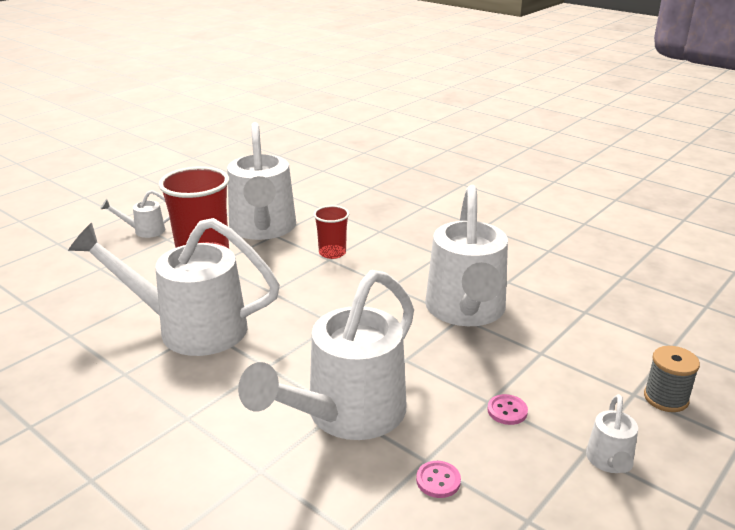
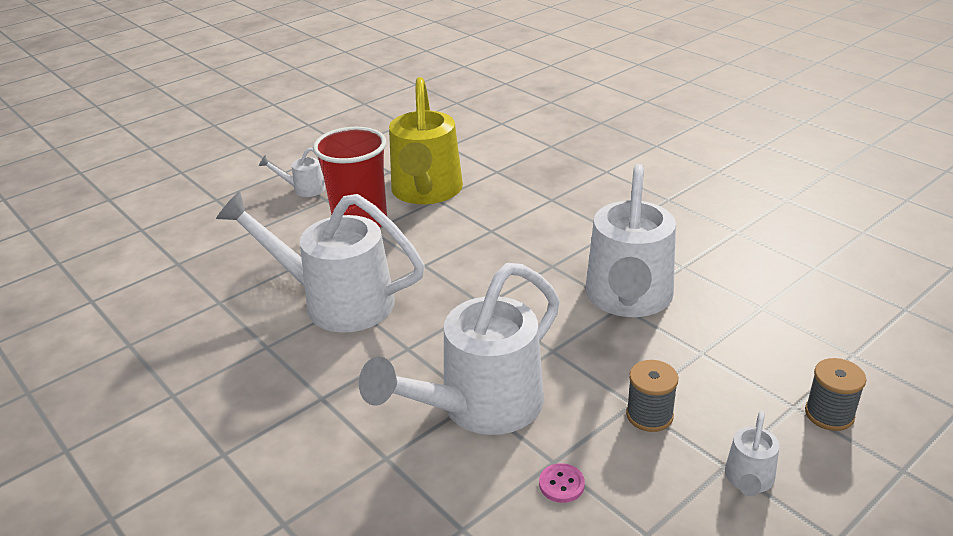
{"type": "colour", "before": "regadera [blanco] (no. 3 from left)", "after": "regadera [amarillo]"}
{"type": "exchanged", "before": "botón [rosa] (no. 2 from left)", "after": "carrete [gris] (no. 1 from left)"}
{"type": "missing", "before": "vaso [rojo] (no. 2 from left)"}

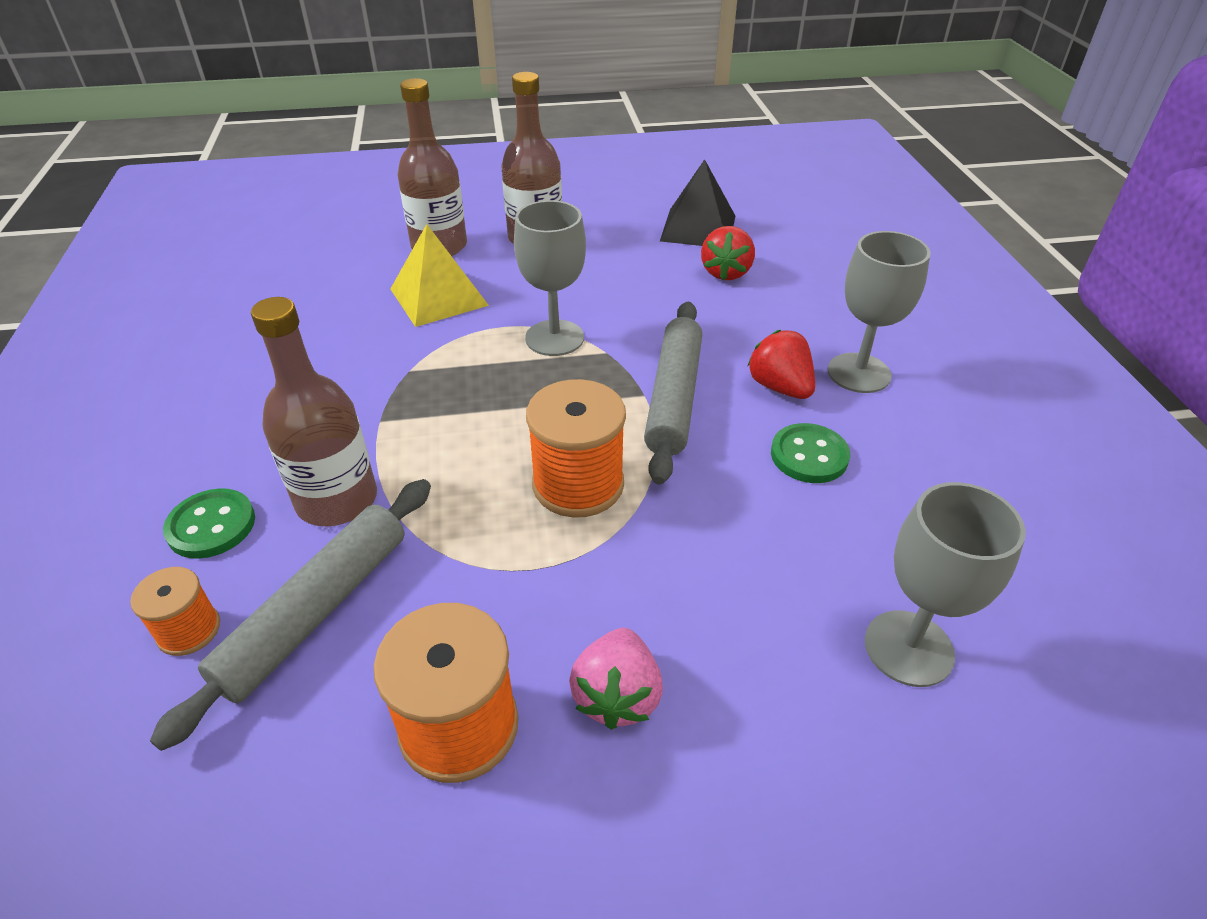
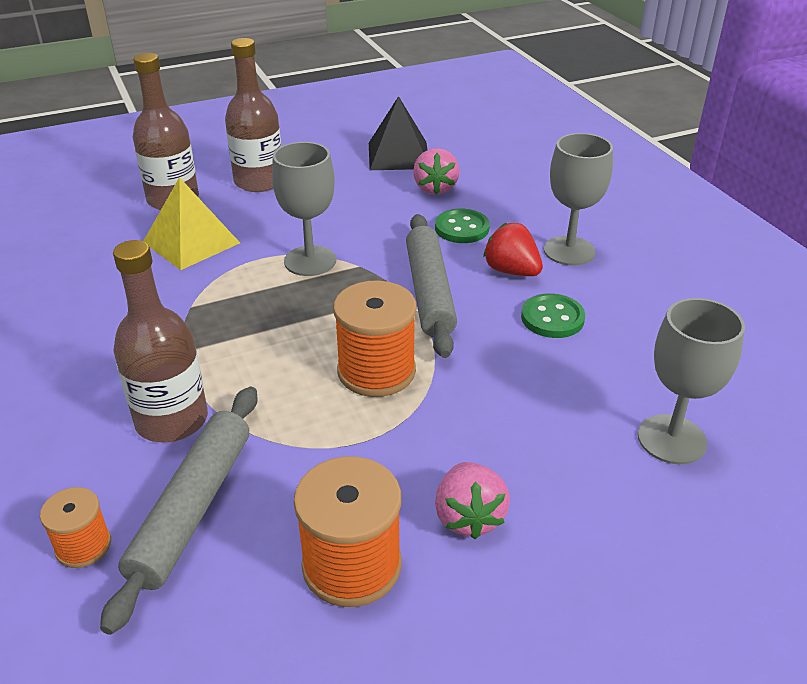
{"type": "colour", "before": "fresa [rojo] (no. 1 from left)", "after": "fresa [rosa] (no. 1 from left)"}
{"type": "relocated", "before": "botón [verde] (no. 1 from left)"}

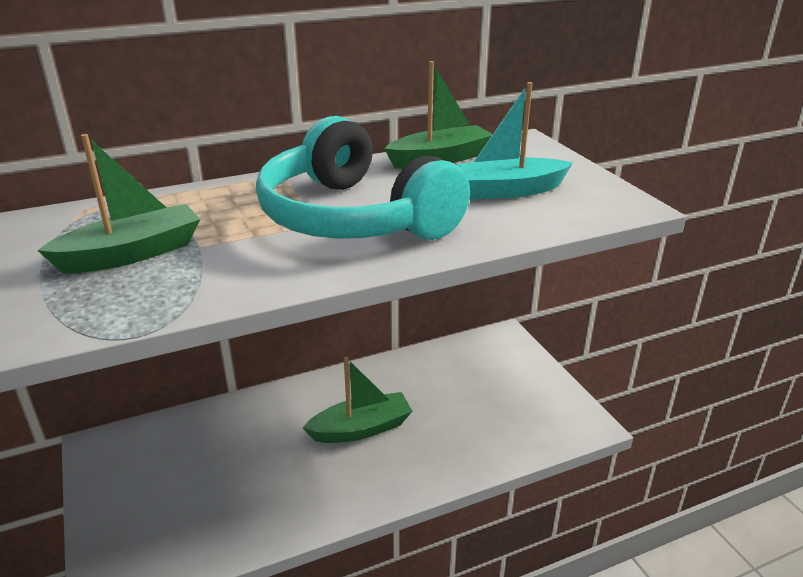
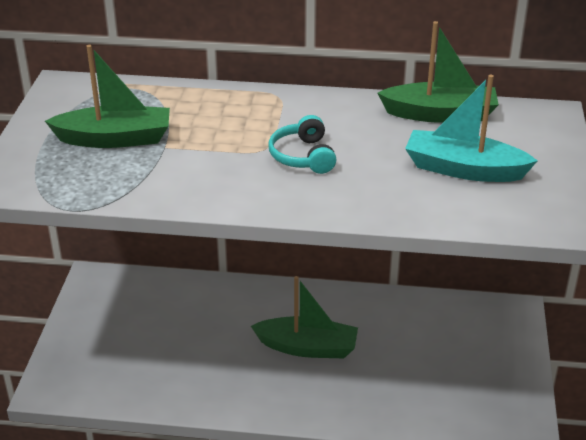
{"type": "size", "before": "auriculares [turquesa]", "scale": 0.4}

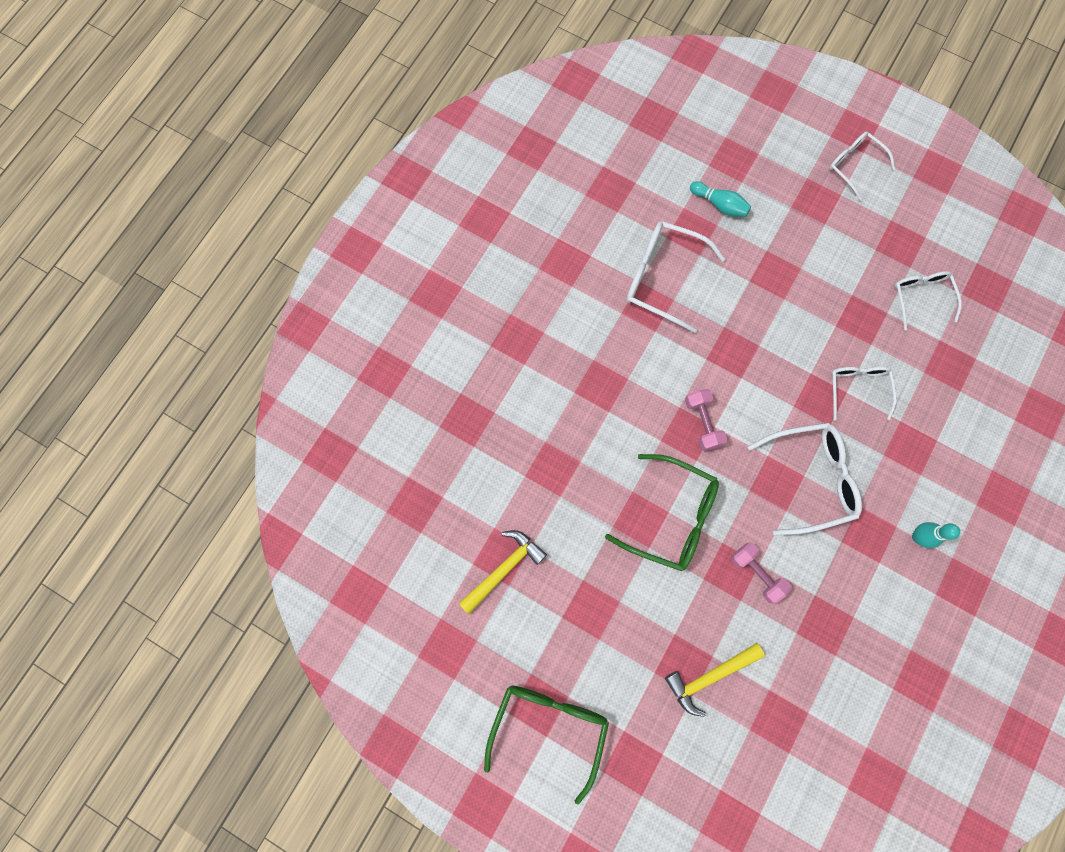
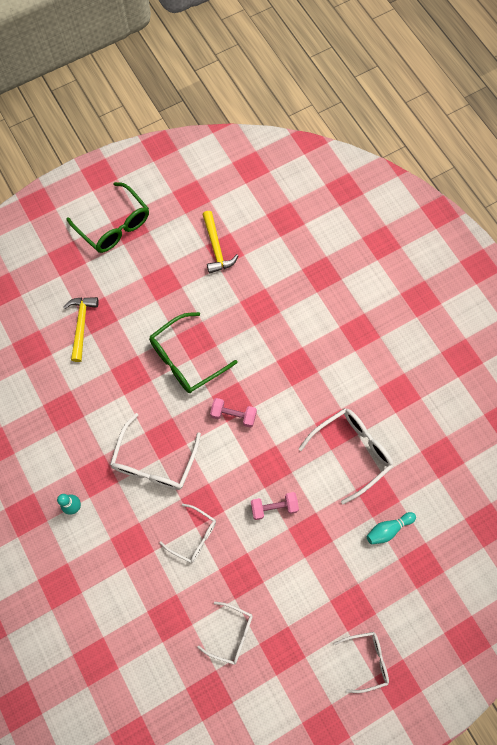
{"type": "relocated", "before": "mancuerna [rosa] (no. 2 from left)"}

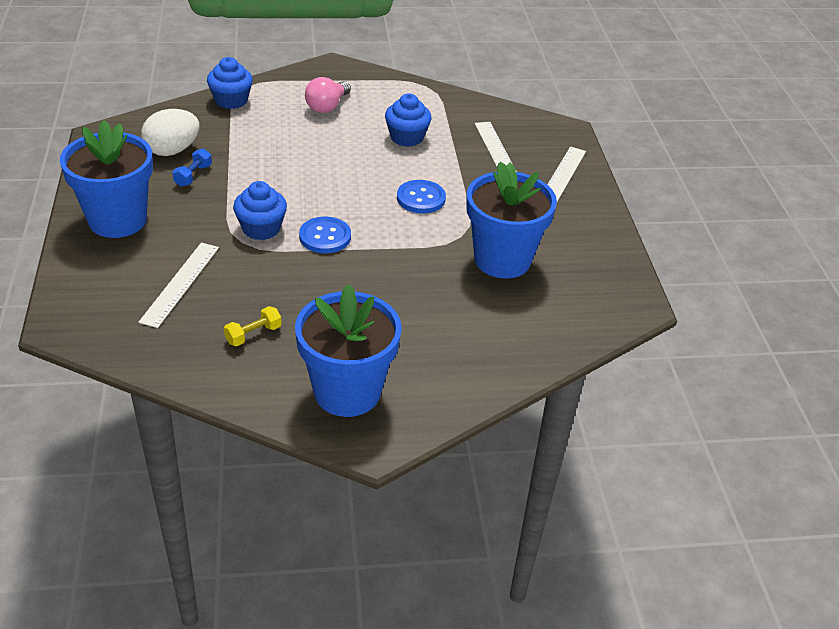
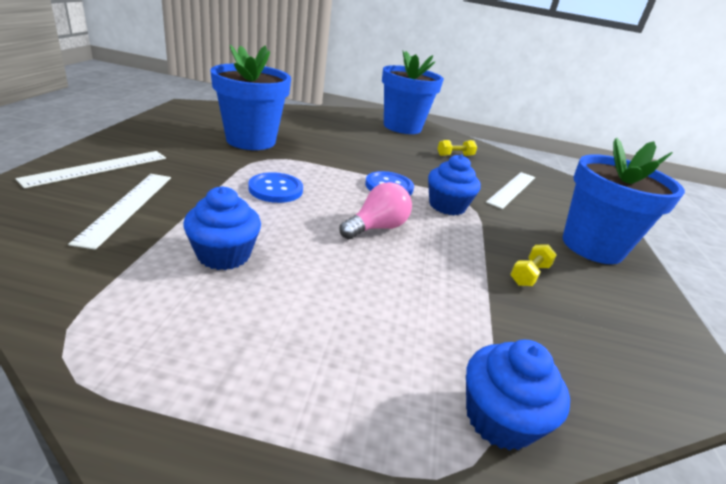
{"type": "relocated", "before": "bombilla [rosa]"}
{"type": "colour", "before": "mancuerna [azul]", "after": "mancuerna [amarillo] (no. 2 from left)"}
{"type": "missing", "before": "huevo [blanco]"}

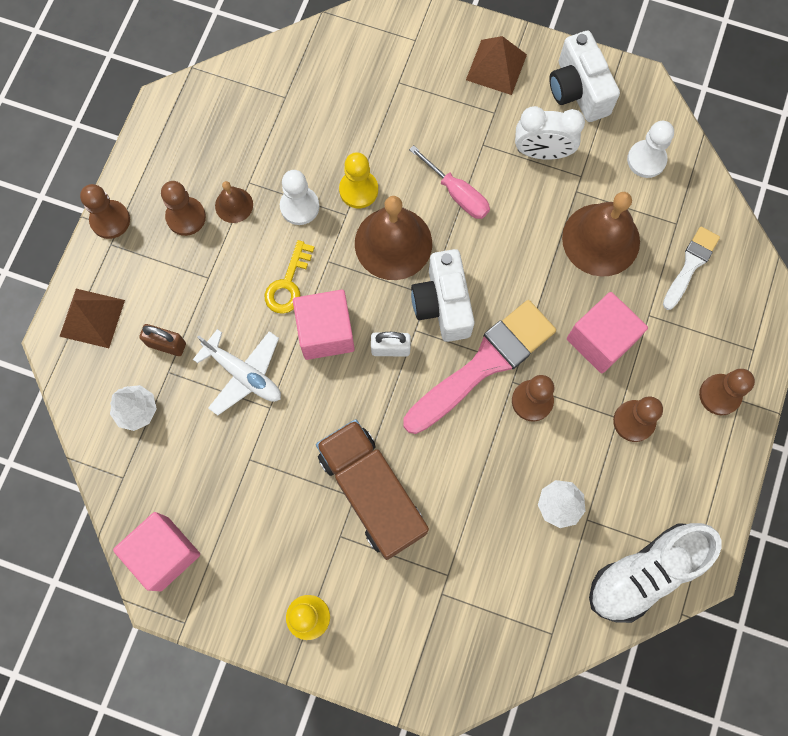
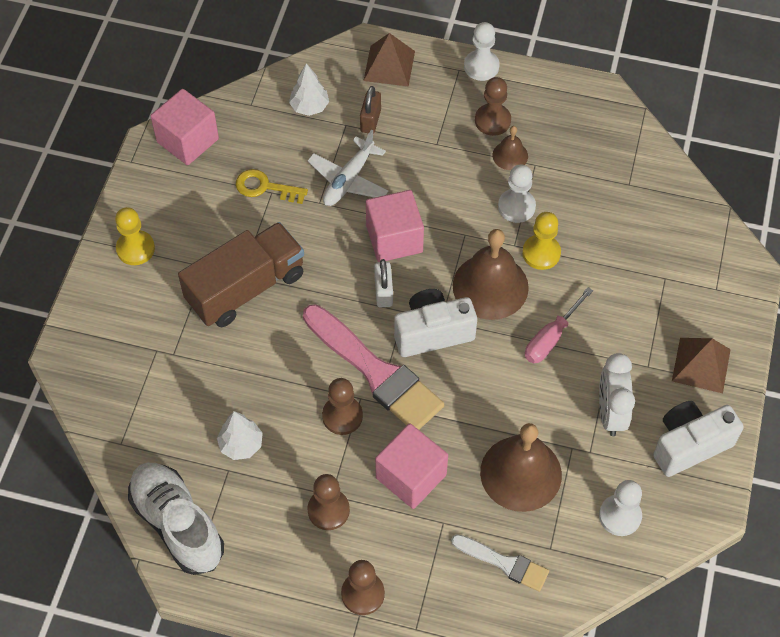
{"type": "relocated", "before": "llave [amarillo]"}
{"type": "colour", "before": "peón [marrón] (no. 1 from left)", "after": "peón [blanco] (no. 1 from left)"}

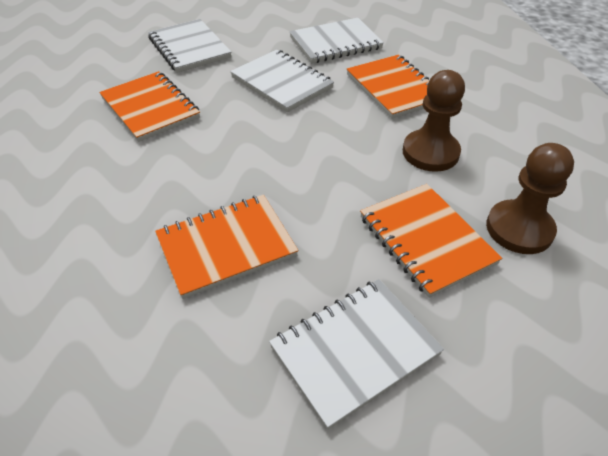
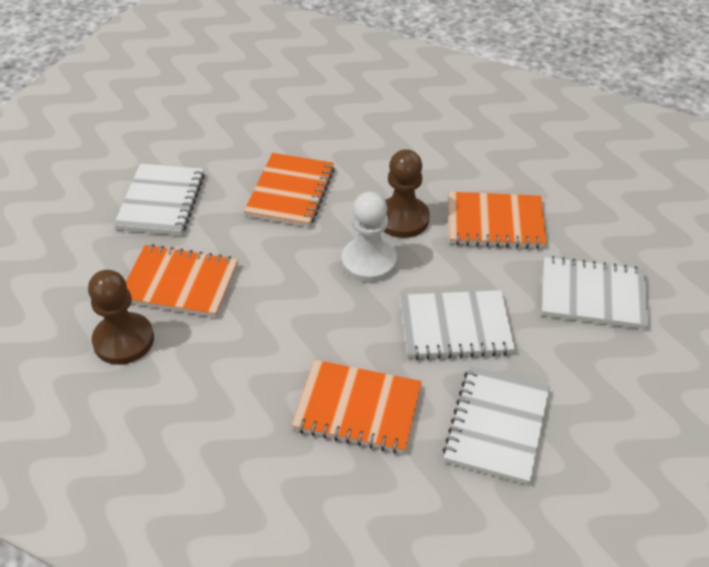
{"type": "appeared", "after": "peón [blanco]"}
{"type": "relocated", "before": "peón [marrón] (no. 1 from left in the first image)", "after": "peón [marrón] (no. 2 from left)"}

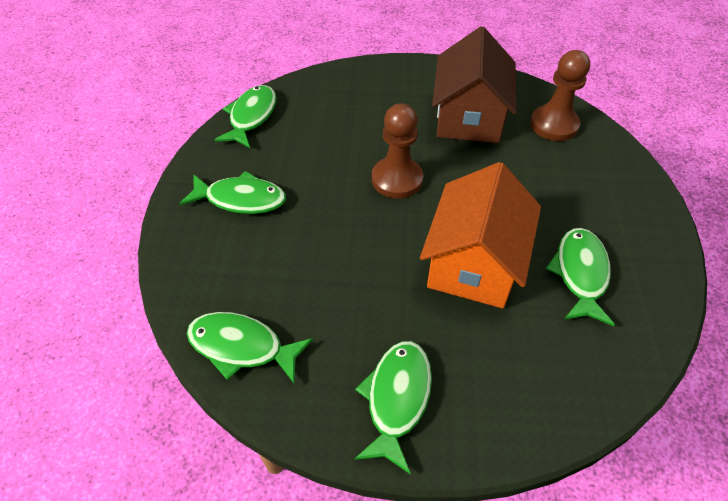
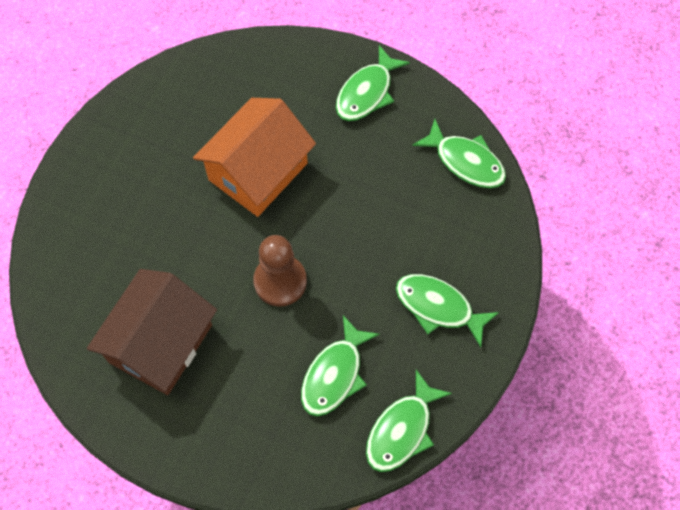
{"type": "relocated", "before": "pez [verde] (no. 5 from left in the first image)", "after": "pez [verde] (no. 1 from left)"}
{"type": "missing", "before": "peón [marrón] (no. 2 from left)"}

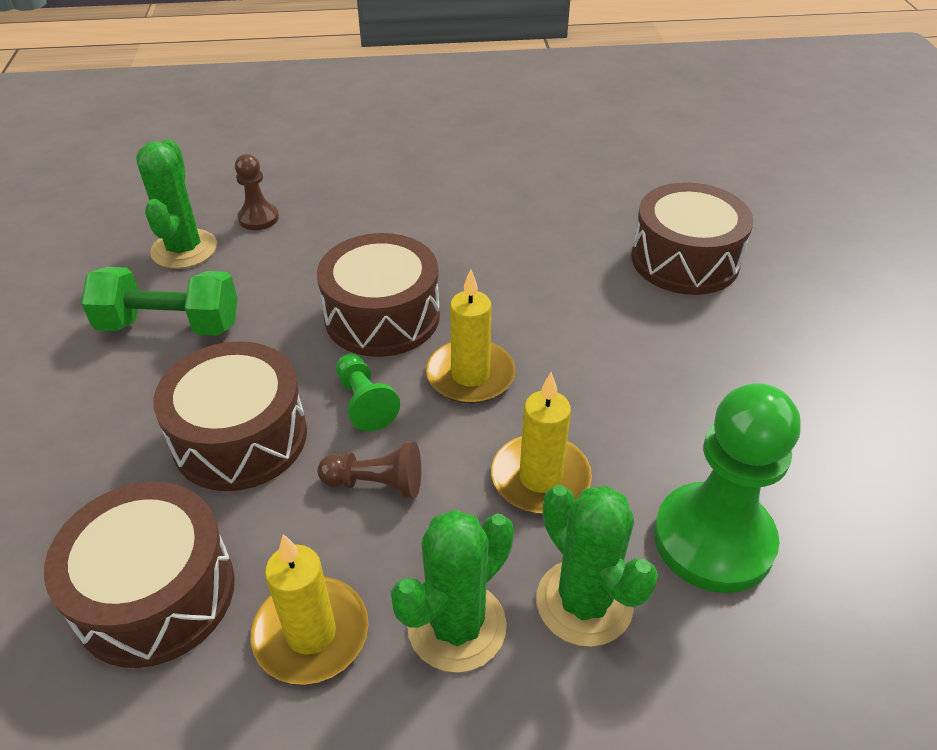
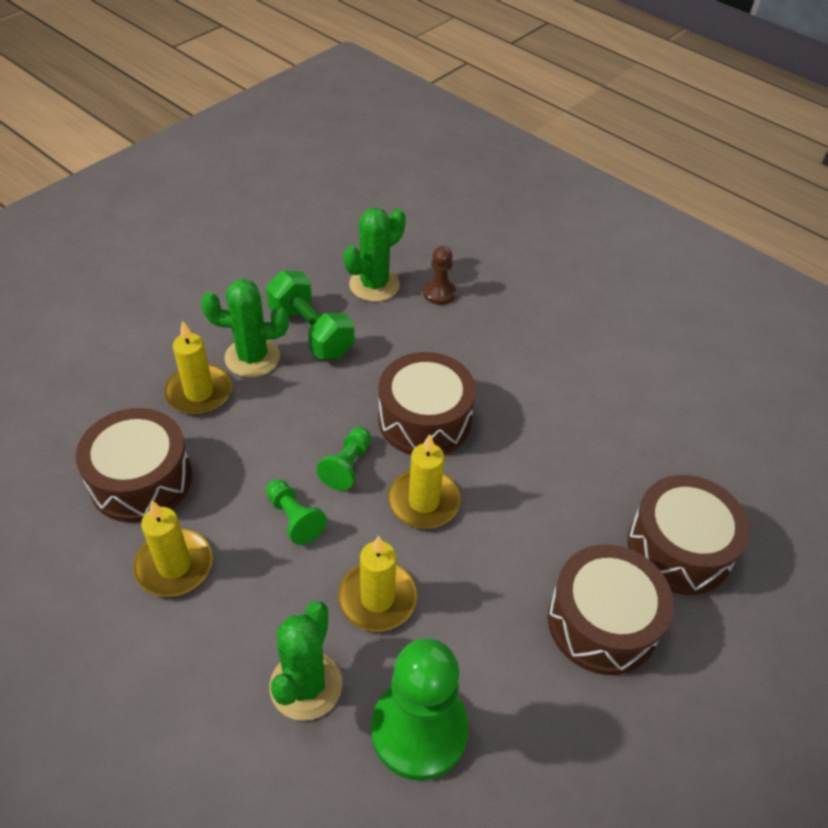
{"type": "appeared", "after": "vela [amarillo] (no. 2 from left)"}
{"type": "relocated", "before": "cactus [verde] (no. 2 from left in the first image)", "after": "cactus [verde] (no. 1 from left)"}
{"type": "colour", "before": "peón [marrón] (no. 2 from left)", "after": "peón [verde] (no. 1 from left)"}
{"type": "relocated", "before": "tambor [marrón] (no. 2 from left in the first image)", "after": "tambor [marrón] (no. 3 from left)"}

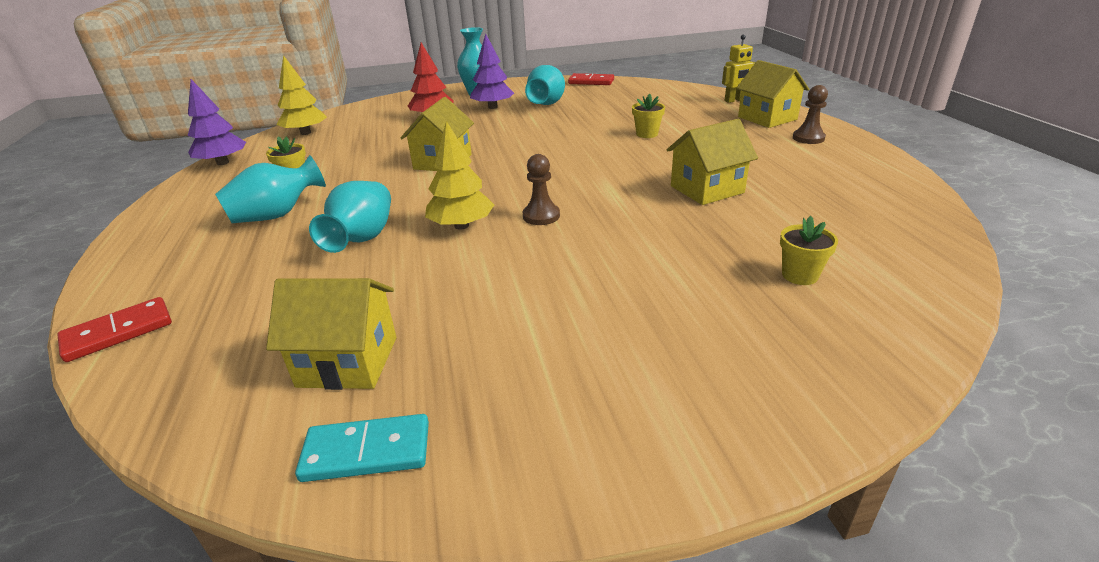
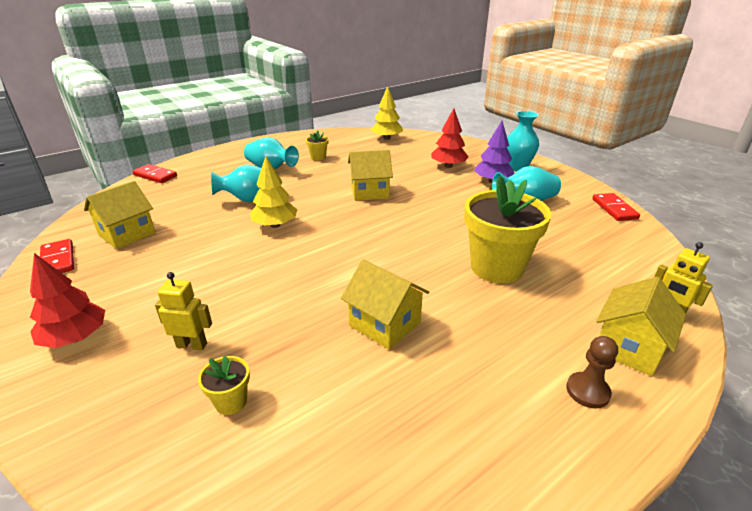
{"type": "appeared", "after": "árbol [rojo] (no. 1 from left)"}
{"type": "colour", "before": "ficha de dominó [turquesa]", "after": "ficha de dominó [rojo] (no. 1 from left)"}
{"type": "spun", "before": "casa [amarillo] (no. 1 from left)", "turn": 60}
{"type": "appeared", "after": "robot [amarillo] (no. 1 from left)"}
{"type": "size", "before": "maceta [amarillo] (no. 2 from left in the first image)", "scale": 2.32}
{"type": "missing", "before": "árbol [morado] (no. 1 from left)"}
{"type": "missing", "before": "peón [marrón] (no. 1 from left)"}

